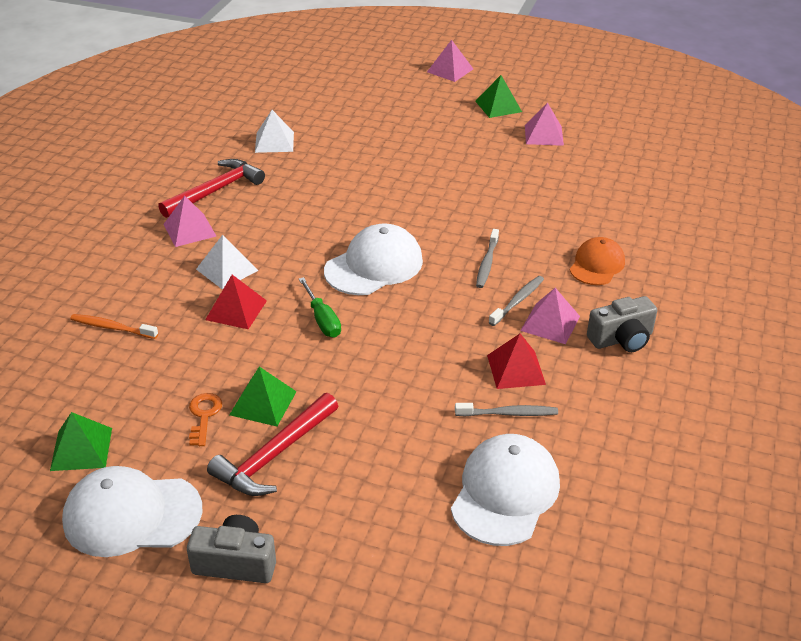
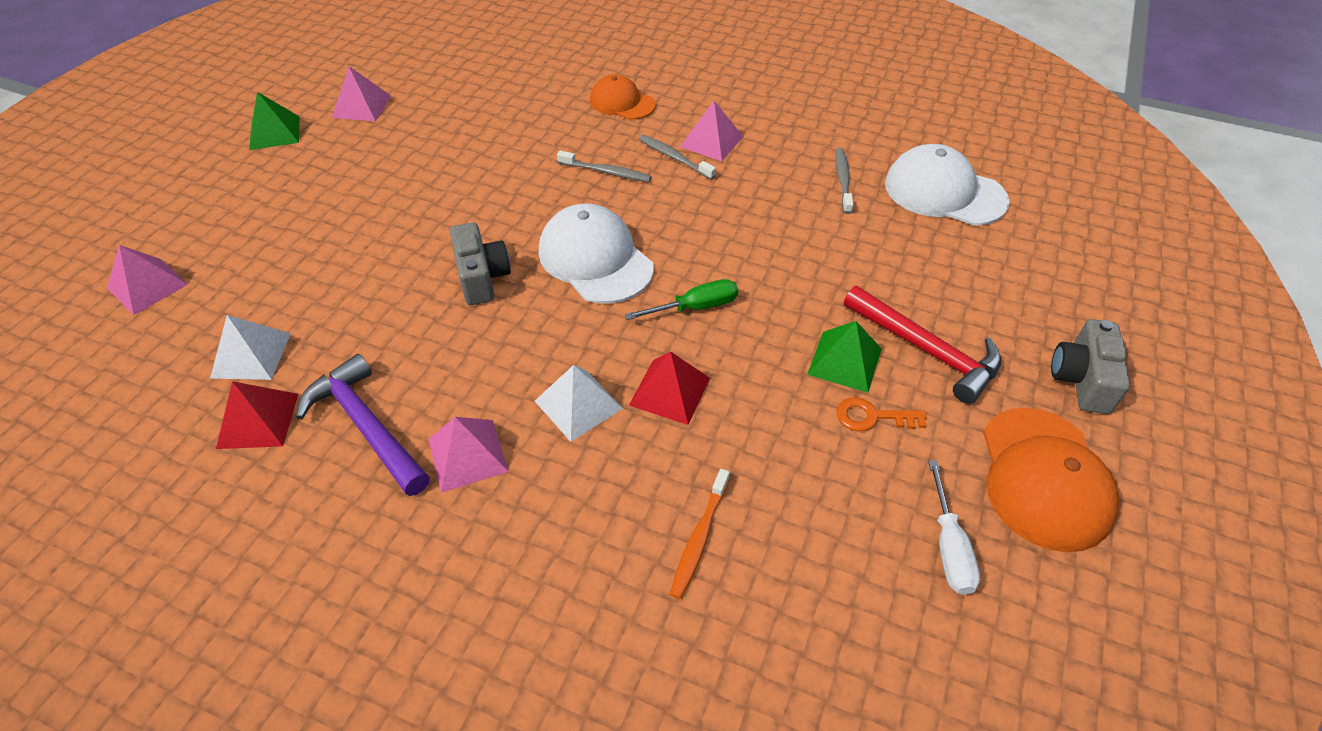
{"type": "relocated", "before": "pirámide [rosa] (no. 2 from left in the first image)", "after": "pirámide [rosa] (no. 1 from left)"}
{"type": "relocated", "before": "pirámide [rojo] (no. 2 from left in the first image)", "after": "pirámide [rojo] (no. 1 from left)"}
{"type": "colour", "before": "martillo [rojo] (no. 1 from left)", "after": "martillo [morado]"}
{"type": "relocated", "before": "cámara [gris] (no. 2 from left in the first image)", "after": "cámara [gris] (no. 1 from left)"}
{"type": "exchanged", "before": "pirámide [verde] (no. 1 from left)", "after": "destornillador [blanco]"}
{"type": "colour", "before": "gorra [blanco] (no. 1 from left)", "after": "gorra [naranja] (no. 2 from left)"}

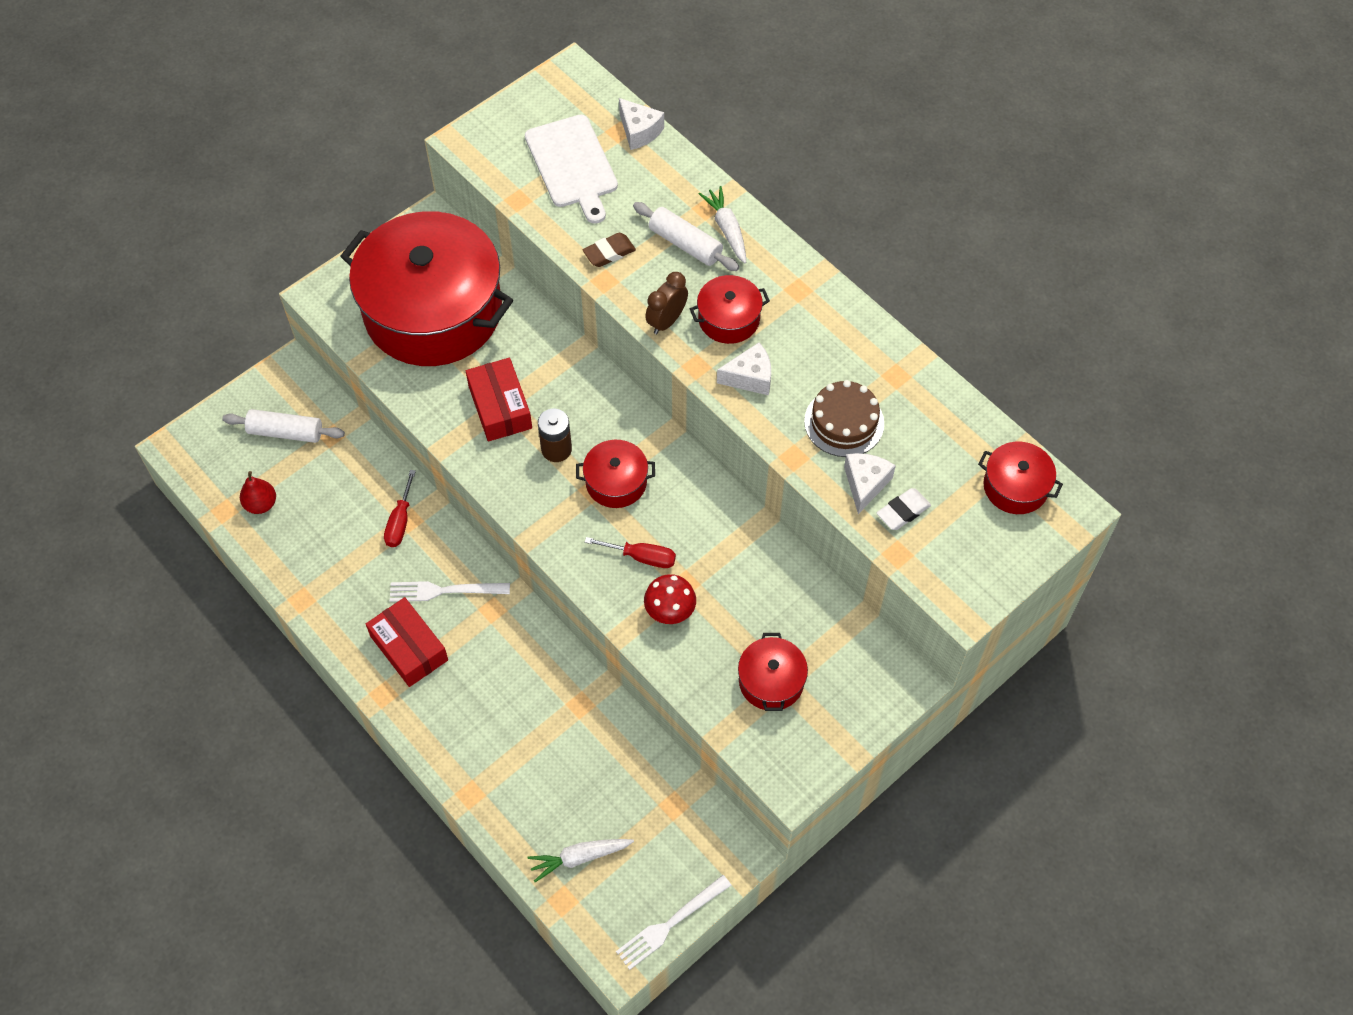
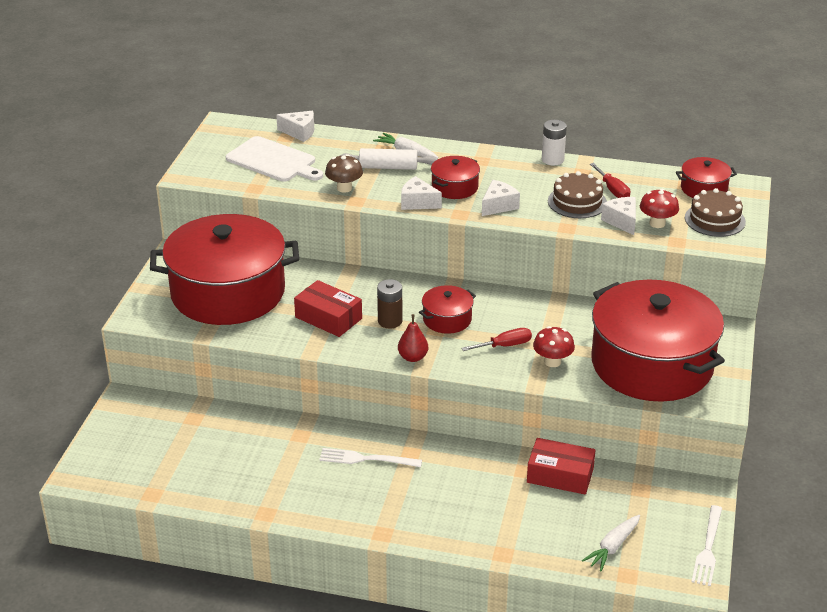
{"type": "spun", "before": "tenedor [blanco] (no. 1 from left)", "turn": 45}
{"type": "exchanged", "before": "goma de borrar [marrón]", "after": "seta [marrón]"}
{"type": "relocated", "before": "pera [rojo]"}
{"type": "exchanged", "before": "despertador [marrón]", "after": "queso [blanco] (no. 2 from left)"}
{"type": "relocated", "before": "caja [rojo] (no. 1 from left in the first image)", "after": "caja [rojo] (no. 2 from left)"}
{"type": "appeared", "after": "pila [blanco]"}
{"type": "relocated", "before": "destornillador [rojo] (no. 1 from left in the first image)", "after": "destornillador [rojo] (no. 2 from left)"}
{"type": "size", "before": "olla [rojo] (no. 4 from left)", "scale": 2.39}
{"type": "exchanged", "before": "goma de borrar [blanco]", "after": "seta [rojo] (no. 2 from left)"}
{"type": "appeared", "after": "tarta [marrón] (no. 2 from left)"}
{"type": "missing", "before": "rodillo [blanco] (no. 1 from left)"}

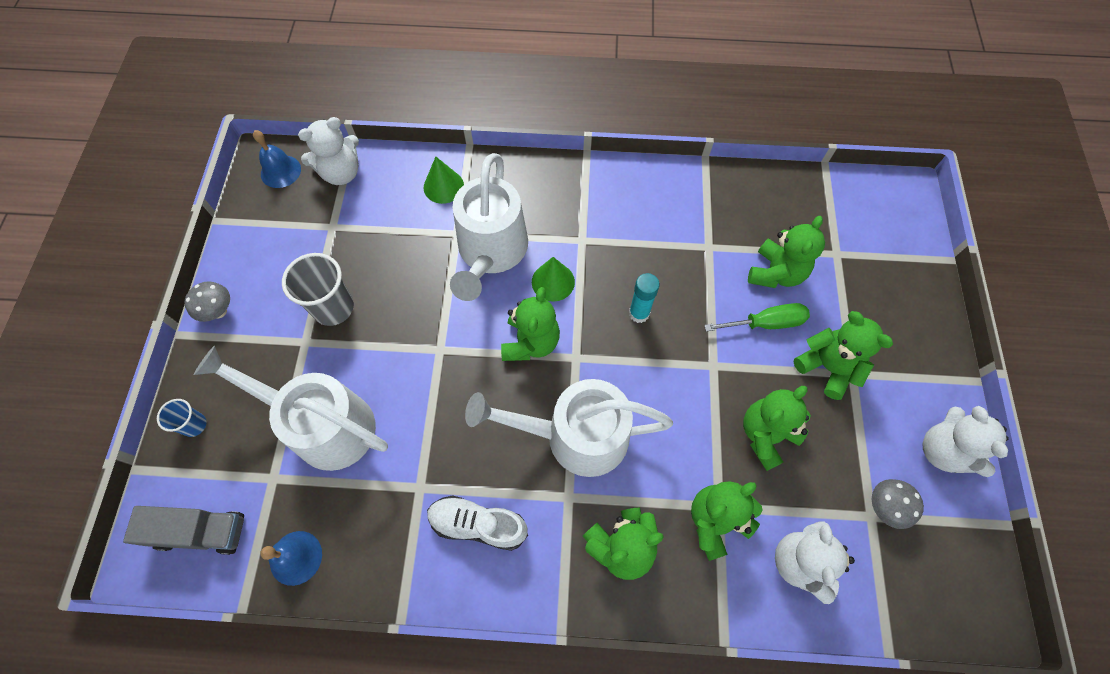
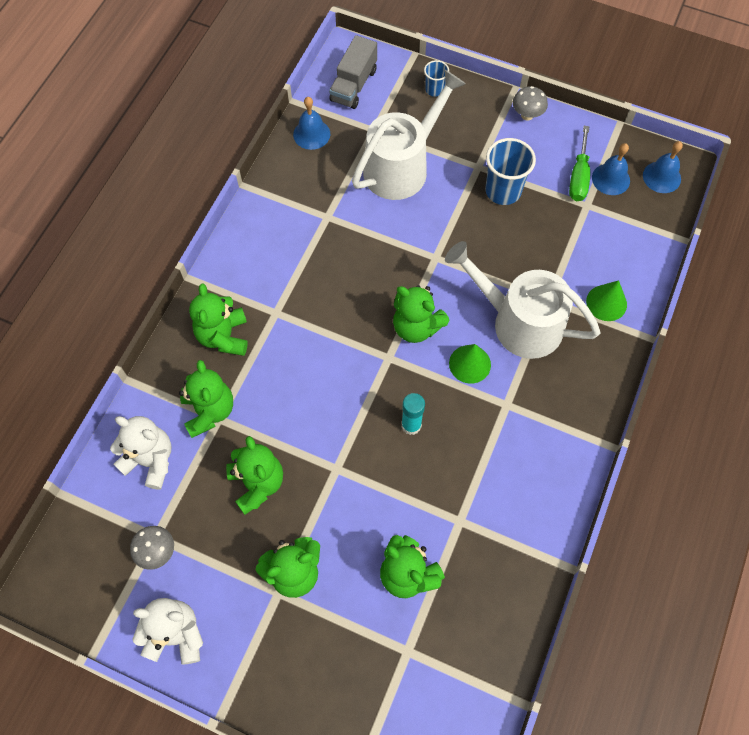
{"type": "colour", "before": "vaso [gris]", "after": "vaso [azul] (no. 2 from left)"}
{"type": "relocated", "before": "destornillador [verde]"}
{"type": "appeared", "after": "campana [azul] (no. 2 from left)"}
{"type": "missing", "before": "osito [blanco] (no. 1 from left)"}
{"type": "missing", "before": "zapato [blanco]"}
{"type": "missing", "before": "regadera [blanco] (no. 3 from left)"}

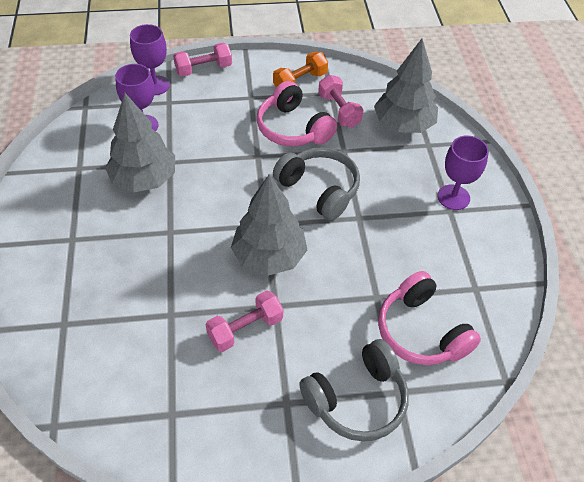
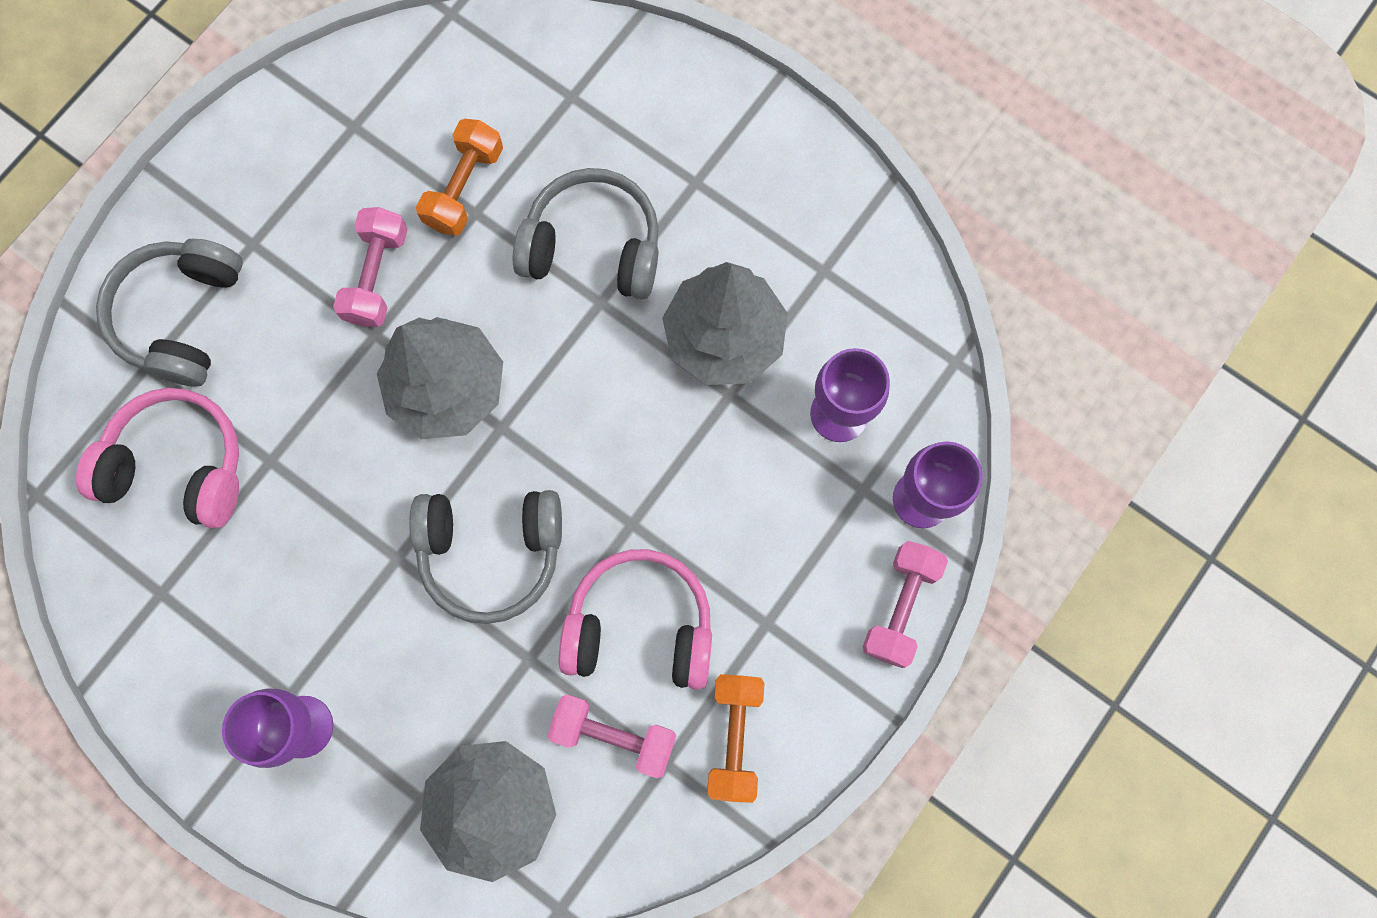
{"type": "appeared", "after": "mancuerna [naranja] (no. 1 from left)"}
{"type": "appeared", "after": "auriculares [gris] (no. 3 from left)"}

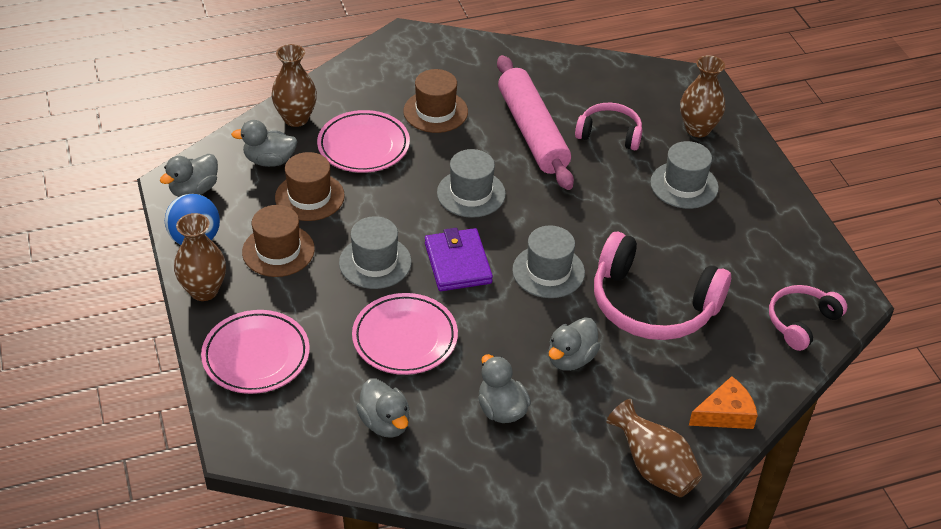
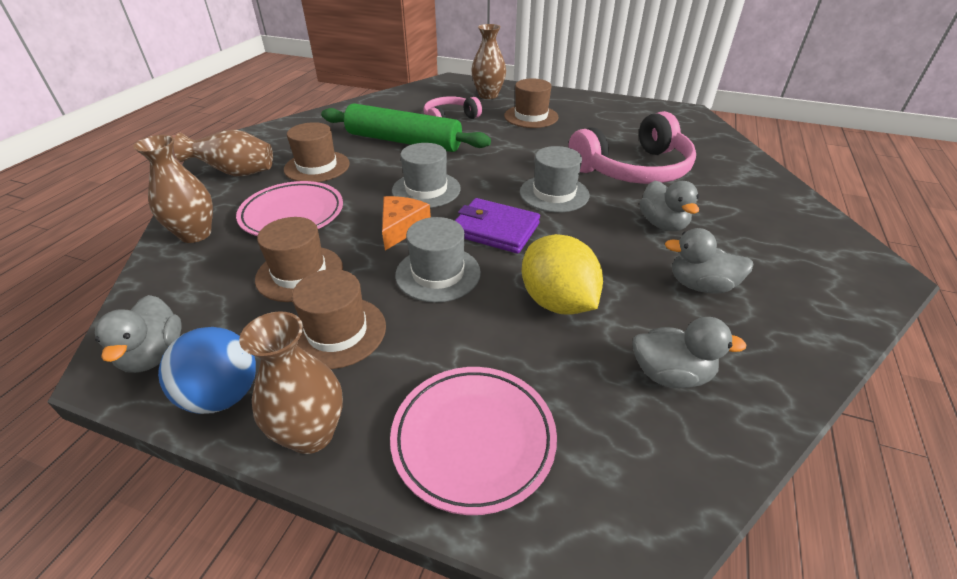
{"type": "relocated", "before": "florero [marrón] (no. 3 from left in the first image)", "after": "florero [marrón] (no. 2 from left)"}
{"type": "colour", "before": "rodillo [rosa]", "after": "rodillo [verde]"}
{"type": "relocated", "before": "queso [naranja]"}
{"type": "colour", "before": "sombrero [gris] (no. 4 from left)", "after": "sombrero [marrón] (no. 4 from left)"}
{"type": "exchanged", "before": "plato [rosa] (no. 3 from left)", "after": "limón [amarillo]"}
{"type": "missing", "before": "pato [gris] (no. 2 from left)"}
{"type": "missing", "before": "auriculares [rosa] (no. 3 from left)"}

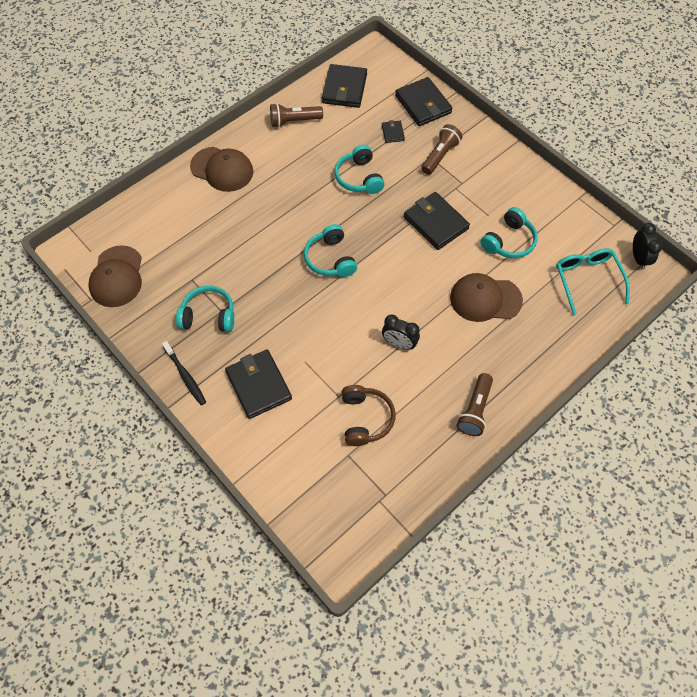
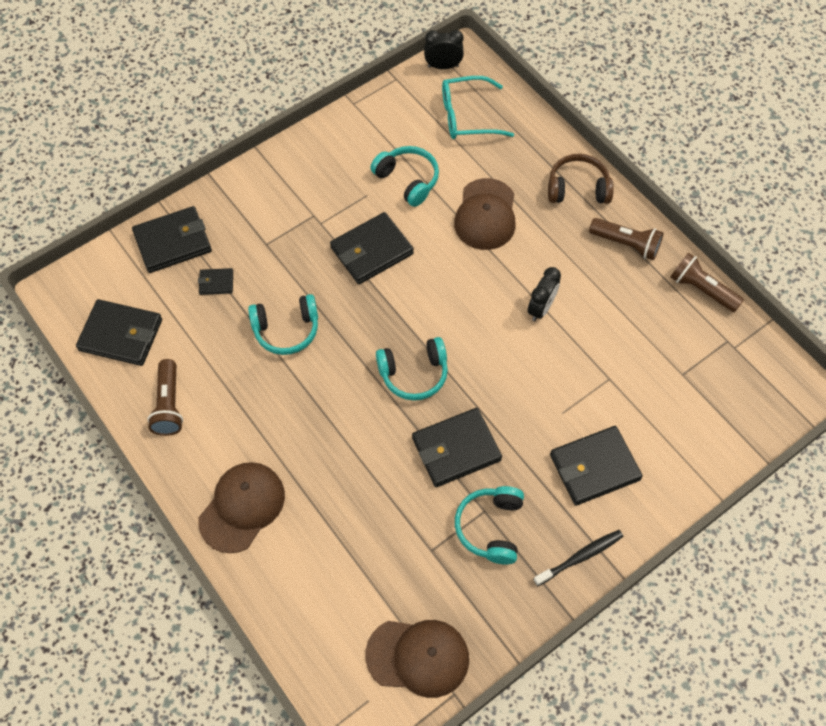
{"type": "appeared", "after": "cartera [negro] (no. 5 from left)"}
{"type": "relocated", "before": "auriculares [marrón]"}
{"type": "relocated", "before": "lámpara de mano [marrón] (no. 2 from left in the first image)", "after": "lámpara de mano [marrón] (no. 3 from left)"}

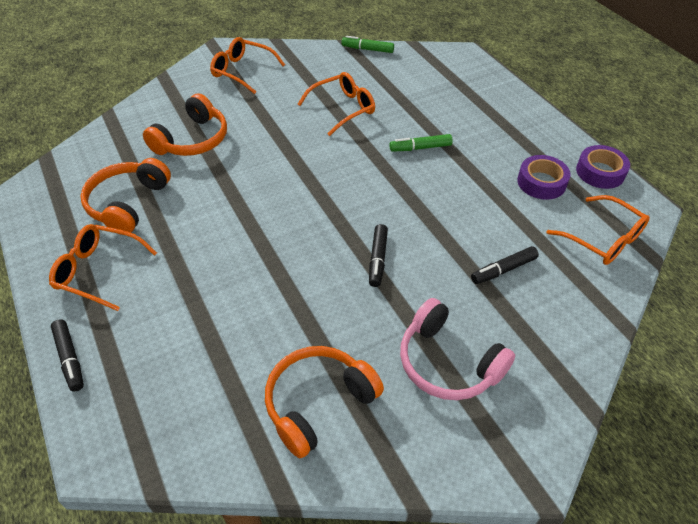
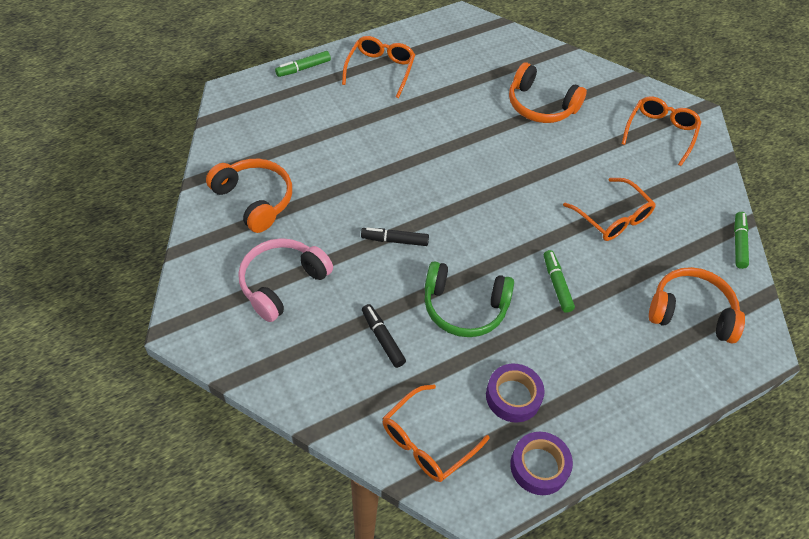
{"type": "colour", "before": "rotulador [negro] (no. 1 from left)", "after": "rotulador [verde] (no. 1 from left)"}
{"type": "appeared", "after": "auriculares [verde]"}
{"type": "relocated", "before": "auriculares [naranja] (no. 1 from left in the first image)", "after": "auriculares [naranja] (no. 3 from left)"}

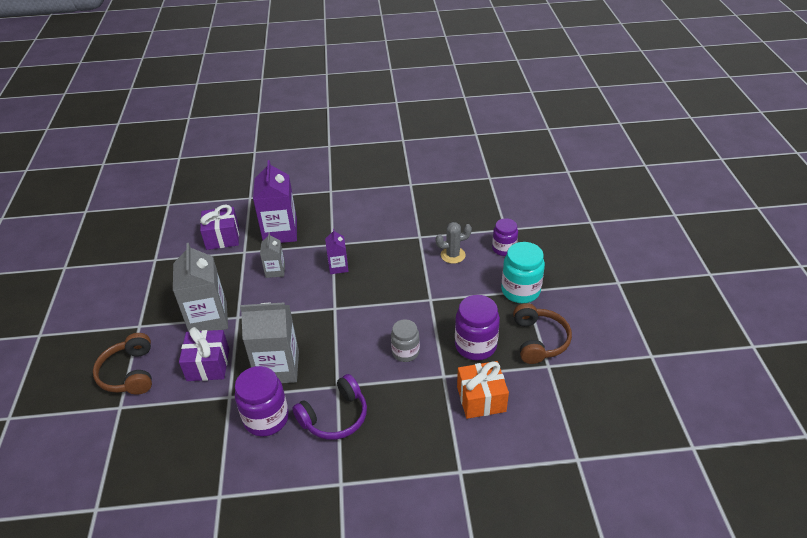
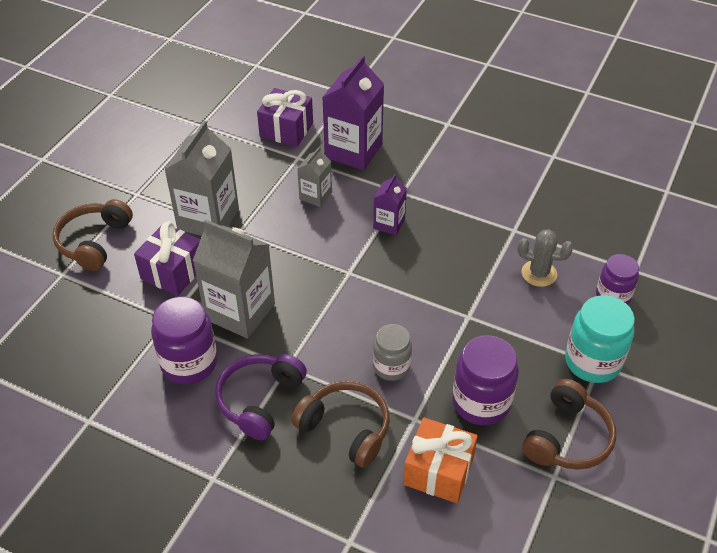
{"type": "spun", "before": "auriculares [morado]", "turn": 120}
{"type": "appeared", "after": "auriculares [marrón] (no. 2 from left)"}

